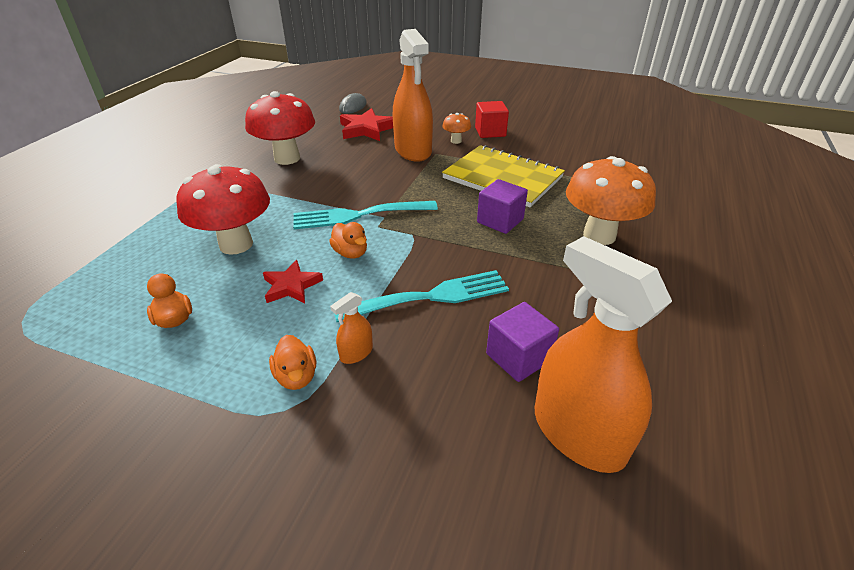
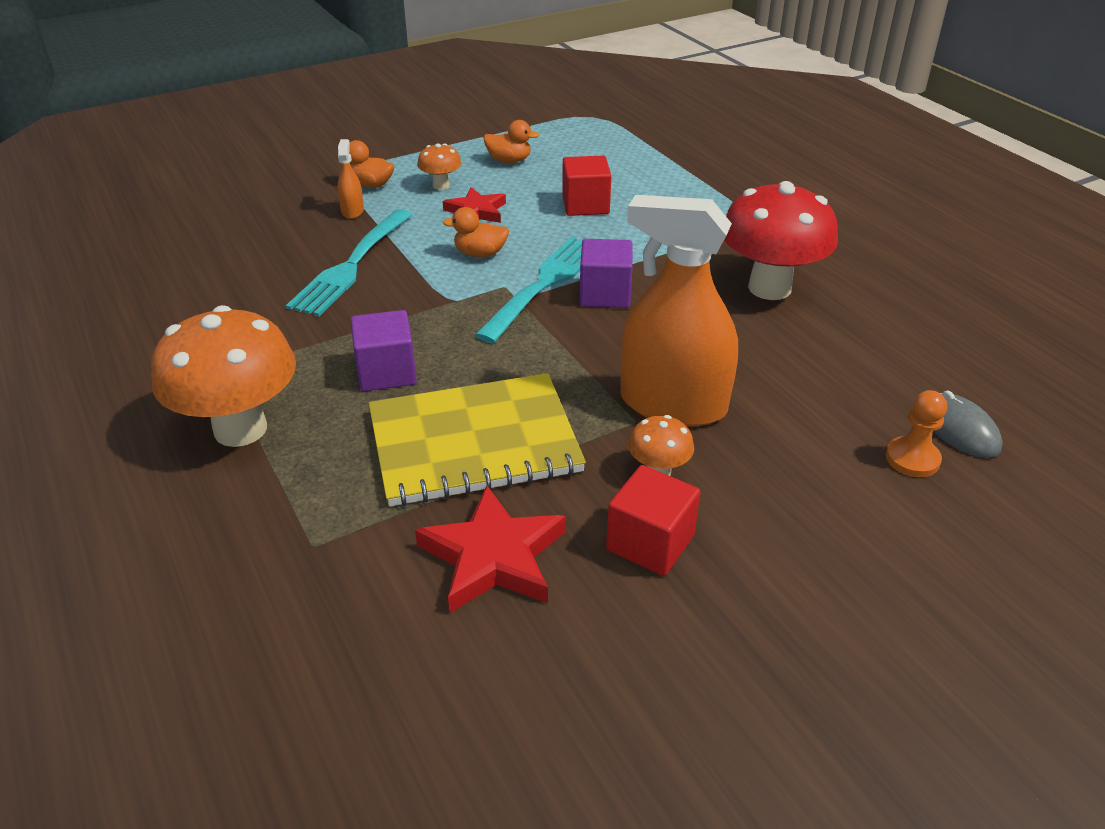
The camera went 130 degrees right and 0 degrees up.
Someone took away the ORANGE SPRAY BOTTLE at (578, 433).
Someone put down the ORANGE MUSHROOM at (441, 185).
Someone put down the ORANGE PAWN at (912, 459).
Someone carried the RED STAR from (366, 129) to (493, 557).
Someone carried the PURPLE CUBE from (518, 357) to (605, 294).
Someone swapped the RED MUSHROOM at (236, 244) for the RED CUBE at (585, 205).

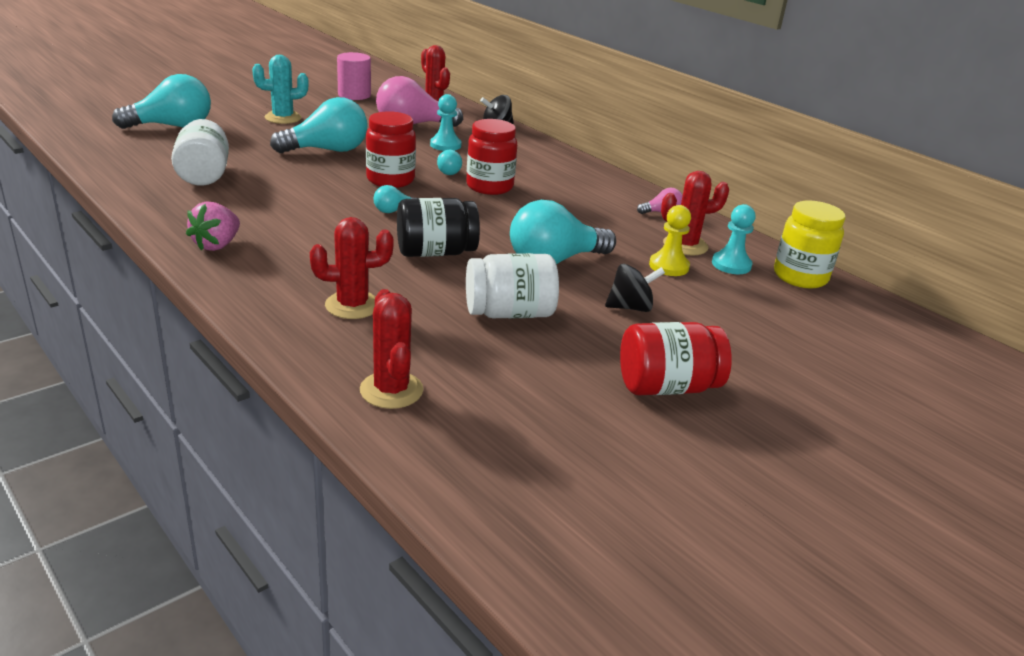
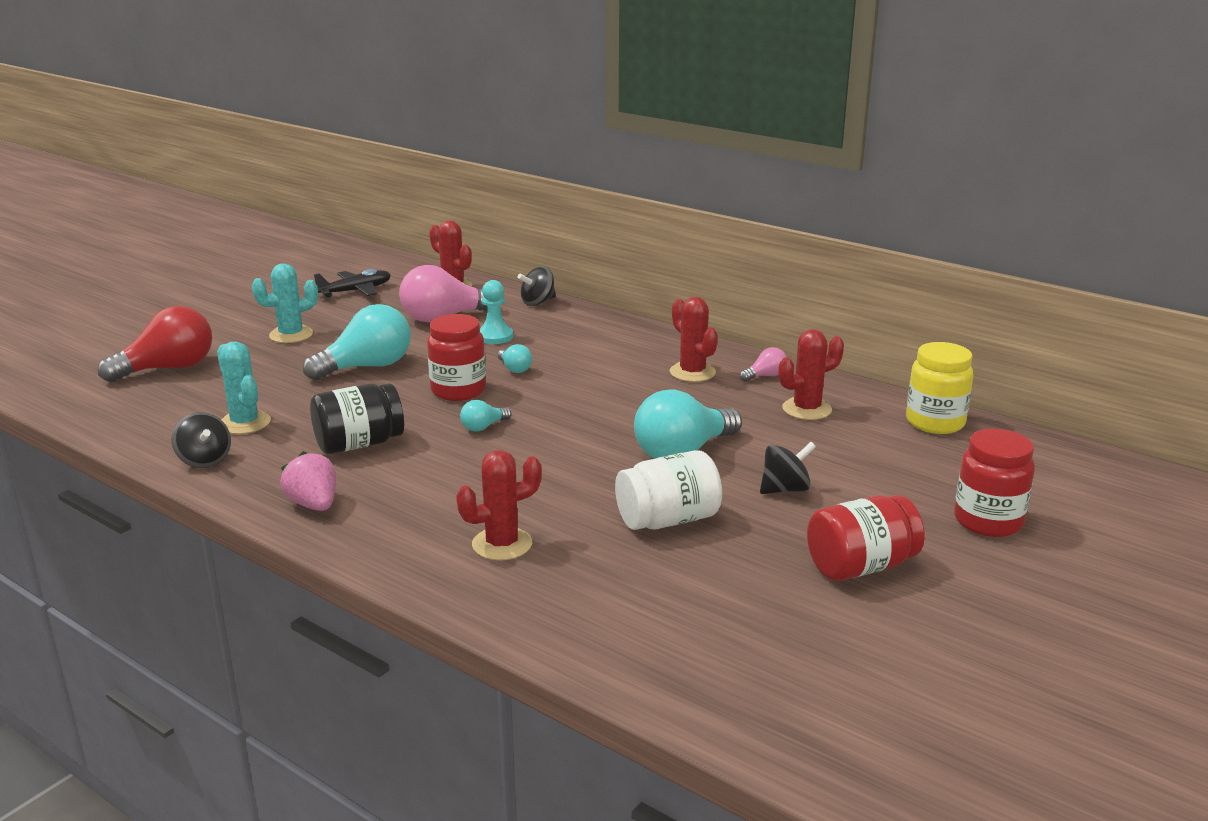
The camera went 10 degrees left and 5 degrees down.
Someone took away the YELLOW PAWN at (668, 266).
Someone took away the TURQUOISE PAWN at (731, 265).
Someone put down the BLACK SPINNING TOP at (204, 460).
Someone carried the RED CACTUS from (391, 390) to (692, 372).
Someone carried the BLACK JAR from (436, 252) to (359, 444).
Someone carried the RED JAR from (489, 187) to (988, 521).
Someone swapped the WHITE JAR at (204, 175) for the TURQUOISE CACTUS at (245, 423).
Someone swapped the PINK CYLINDER at (354, 95) for the BLACK PLANE at (356, 291).
Someone repainted the TURQUOISE LIGHT BULB at (172, 126), which became the RED LIGHT BULB at (168, 369).
Someone rotated the PINK STRAWBERRY at (217, 245) by 135 degrees clockwise.

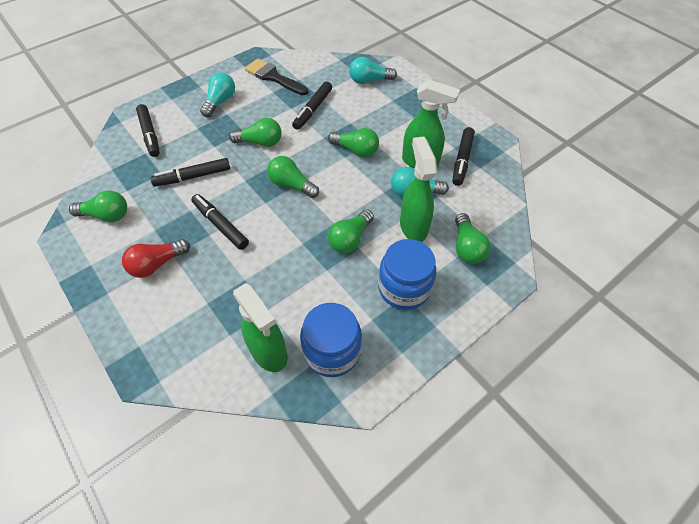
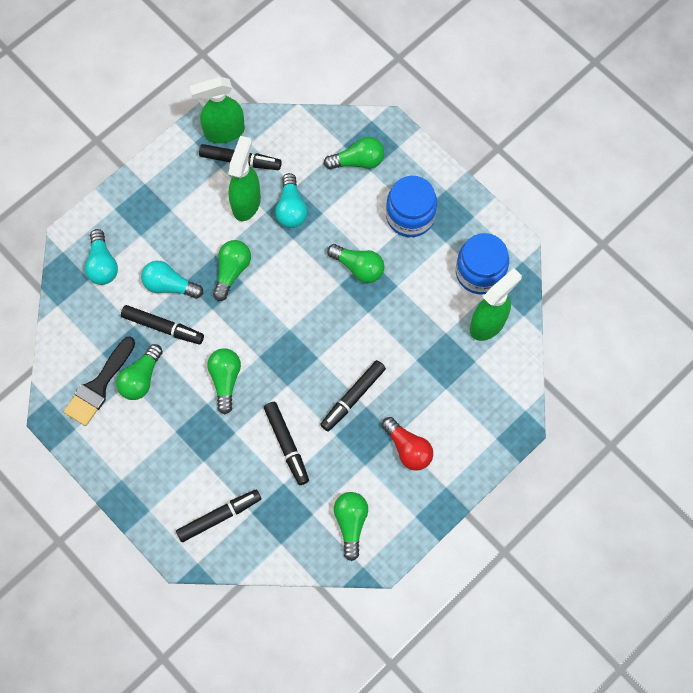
The camera went 95 degrees left and 15 degrees up.
Someone carried the TURQUOISE LIGHT BULB from (220, 102) to (170, 285).
Someone carried the GREEN LIGHT BULB from (291, 185) to (141, 378).
Someone carried the GREEN SPRAY BOTTLE from (413, 226) to (224, 132).

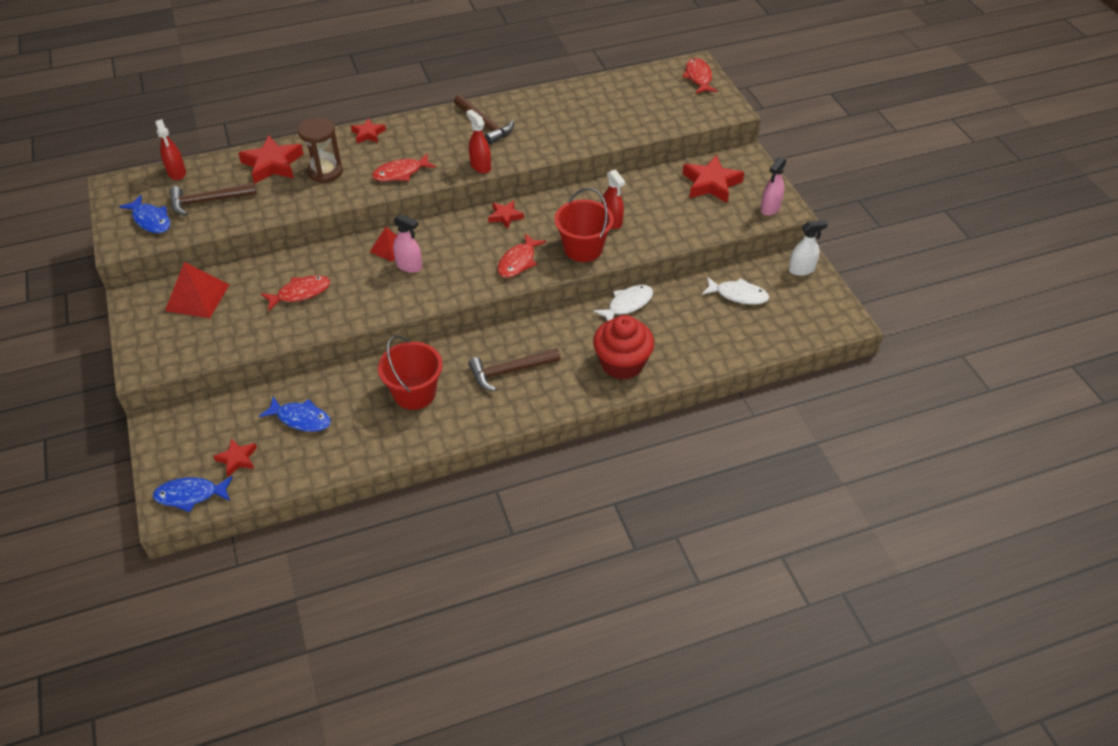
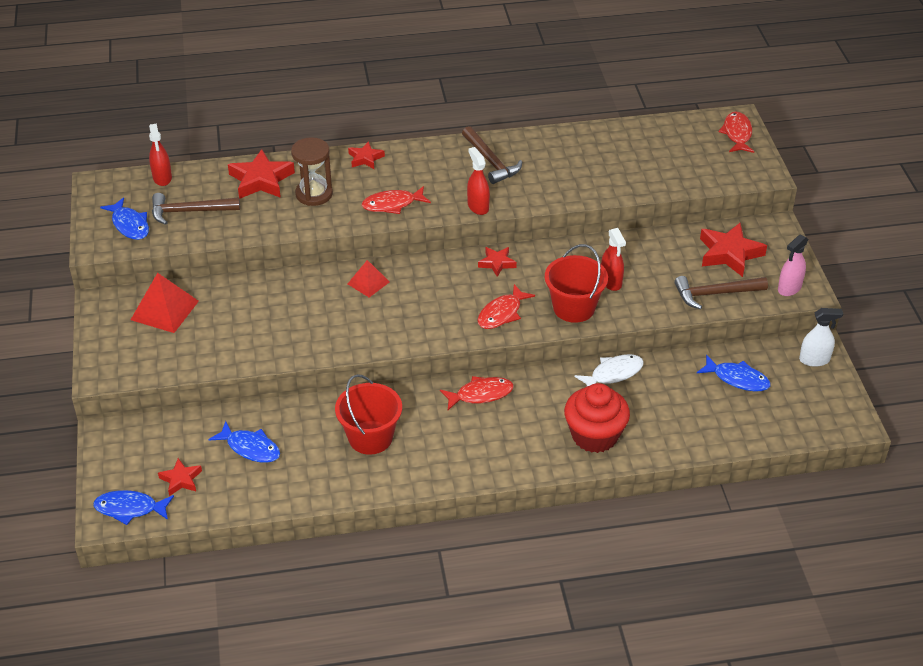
The camera went 10 degrees right and 5 degrees down.
Someone took away the PINK SPRAY BOTTLE at (409, 266).
Someone carried the RED FISH from (300, 293) to (480, 394).
Someone carried the BROWN HAMMER from (510, 371) to (715, 294).
Someone repainted the WHITE FISH at (738, 295), which became the BLUE FISH at (737, 379).

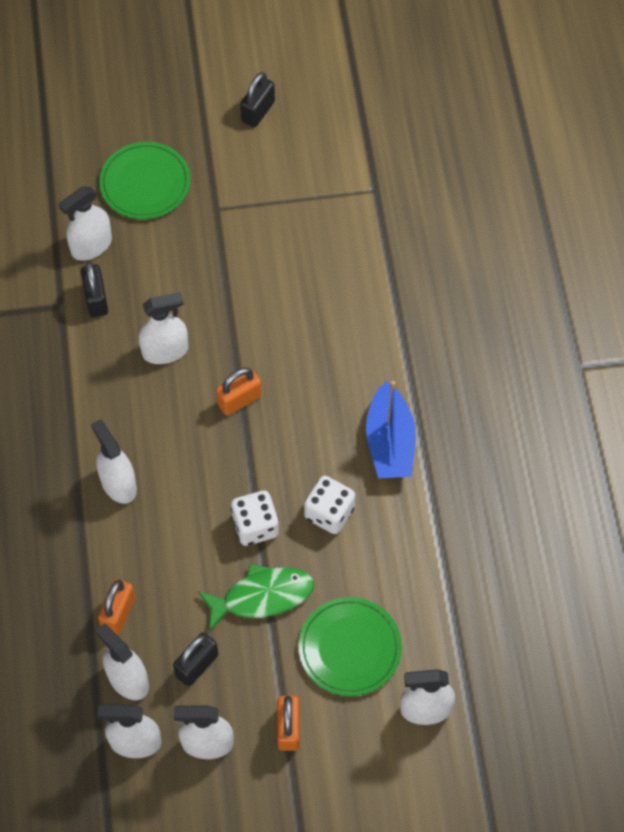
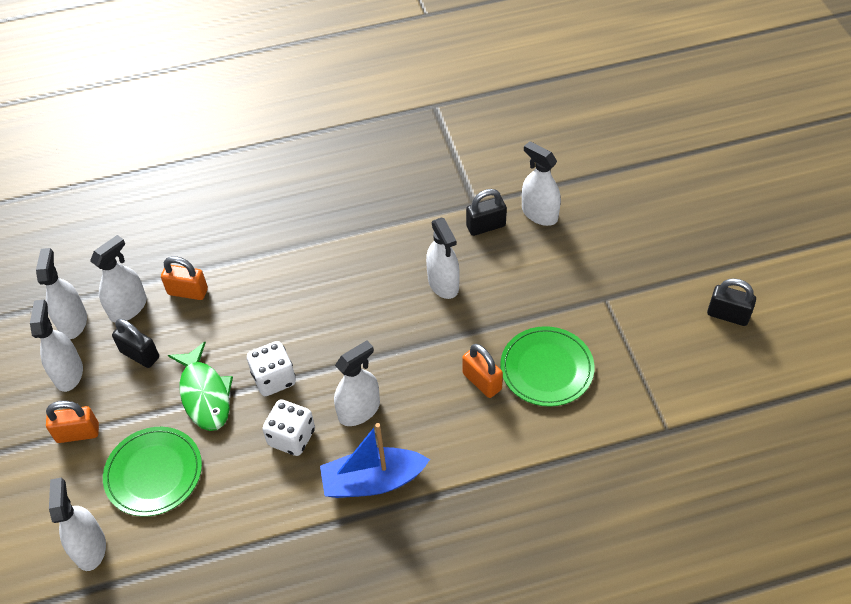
The camera went 85 degrees right and 10 degrees down.
Someone carried the WHITE SPRAY BOTTLE from (118, 484) to (359, 410).
Someone carried the GREEN PLATE from (145, 183) to (546, 368).
Someone carried the ORANGE PADLOCK from (239, 400) to (482, 381).

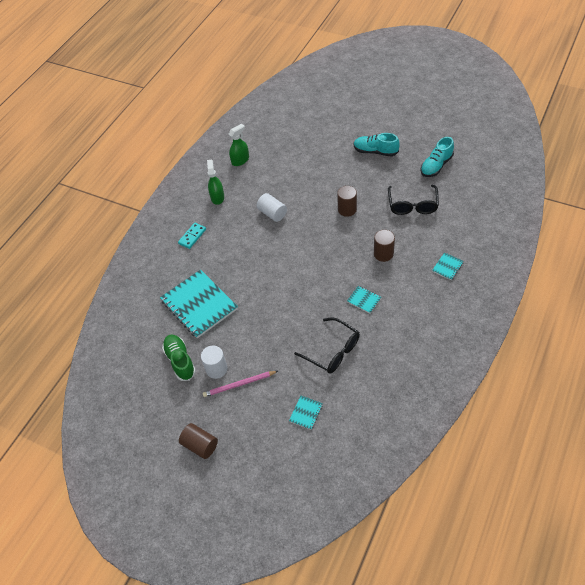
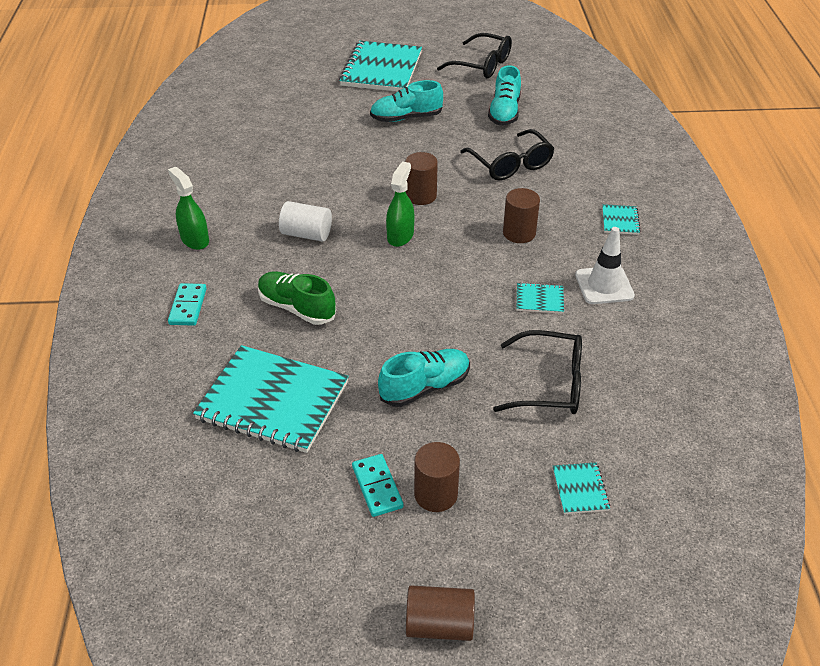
The camera went 35 degrees left and 10 degrees down.
Someone put down the TURQUOISE NOTEBOOK at (381, 69).
Someone put down the TURQUOISE SHOE at (425, 387).
Someone put down the BLACK GLASSES at (482, 65).
Someone put down the WHITE TRAFFIC CONE at (604, 285).
Someone carried the GREEN SHOE from (180, 361) to (296, 308).
Someone carried the GREEN SPRAY BOTTLE from (240, 160) to (400, 236).
Someone swapped the WHITE CYLINDER at (216, 369) for the TURQUOISE DOMINO at (377, 487).
Someone swapped the PINK PENCIL at (239, 384) for the BROWN CYLINDER at (436, 494).

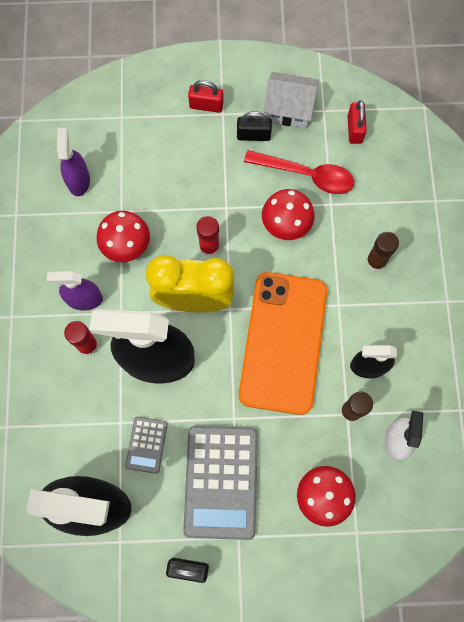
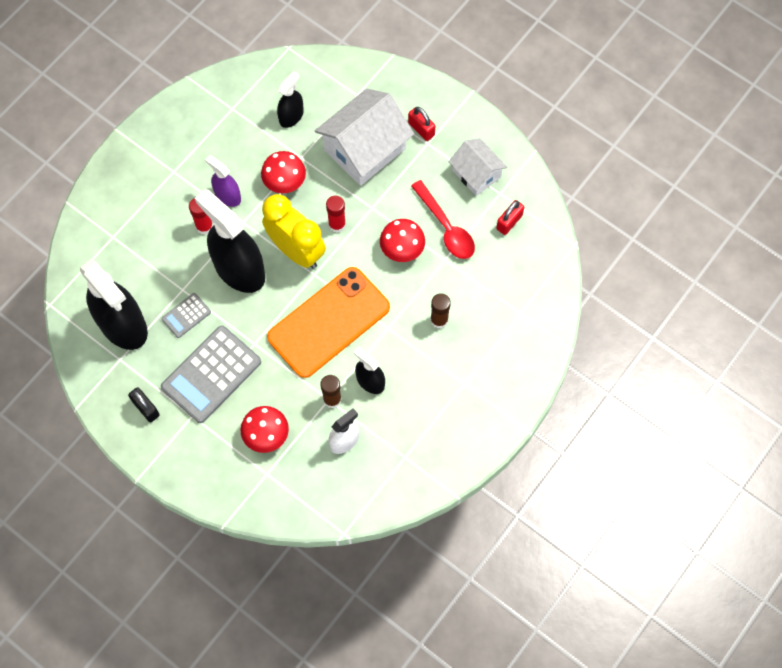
The camera went 40 degrees right and 5 degrees down.
Someone took away the BLACK PADLOCK at (253, 135).
Someone put down the WHITE HOUSE at (365, 149).
Someone repainted the PURPLE SPRAY BOTTLE at (78, 180), which became the BLACK SPRAY BOTTLE at (291, 116).

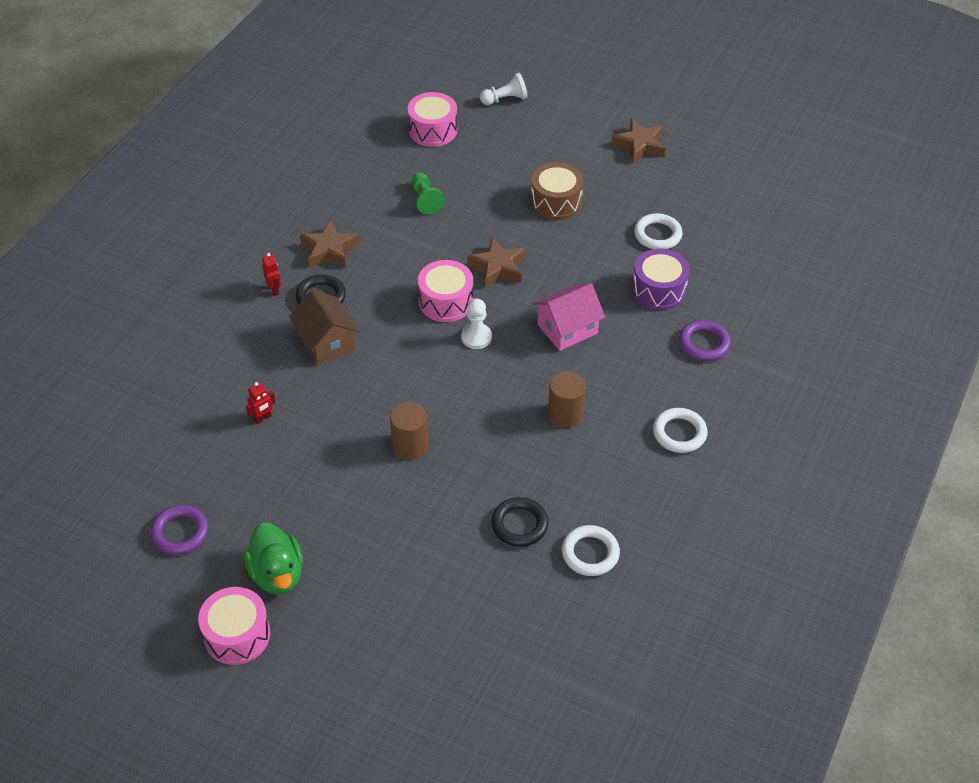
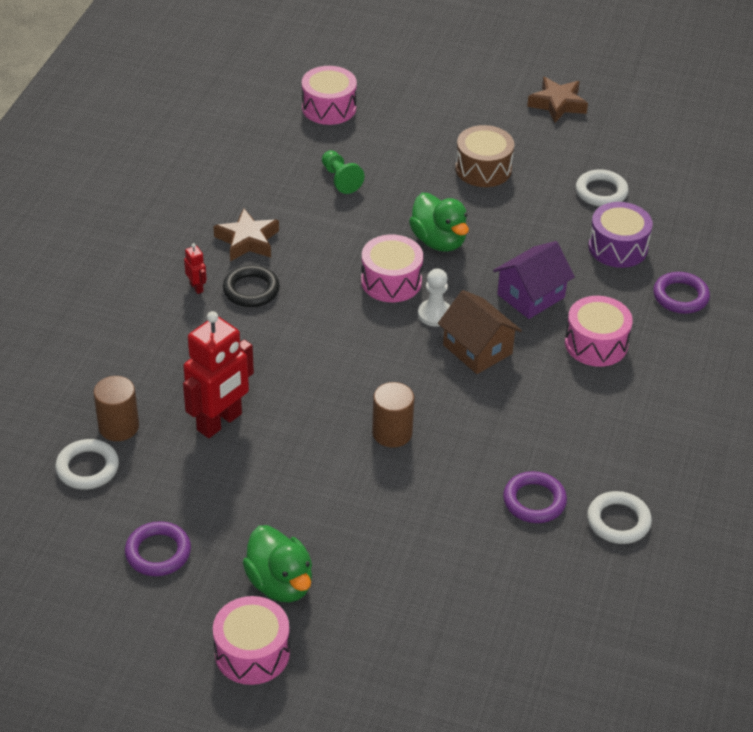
The camera went 10 degrees left and 5 degrees down.
Someone took away the WHITE PAWN at (505, 99).
Someone put down the PINK DRUM at (596, 344).
Someone carried the BROWN HOUSE from (326, 342) to (477, 349).
Someone carried the BROWN CYLINDER from (565, 414) to (118, 427).
Someone carried the WHITE RING from (679, 433) to (87, 468).
Someone swapped the BROWN STAR at (498, 267) for the GREEN DUCK at (438, 241).
Someone repainted the BLACK RING at (519, 525), which became the PURPLE RING at (534, 501).
Someone repainted the PINK HOUSE at (567, 329), which became the PURPLE HOUSE at (531, 296).
Someone scaled the RED ROBOT at (263, 418) by 2.39.

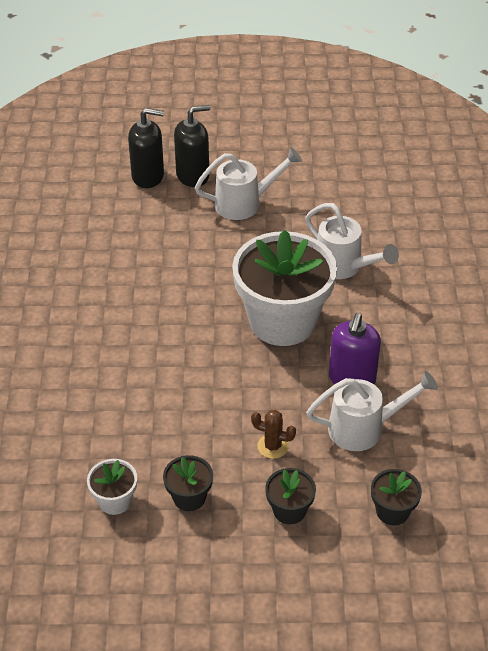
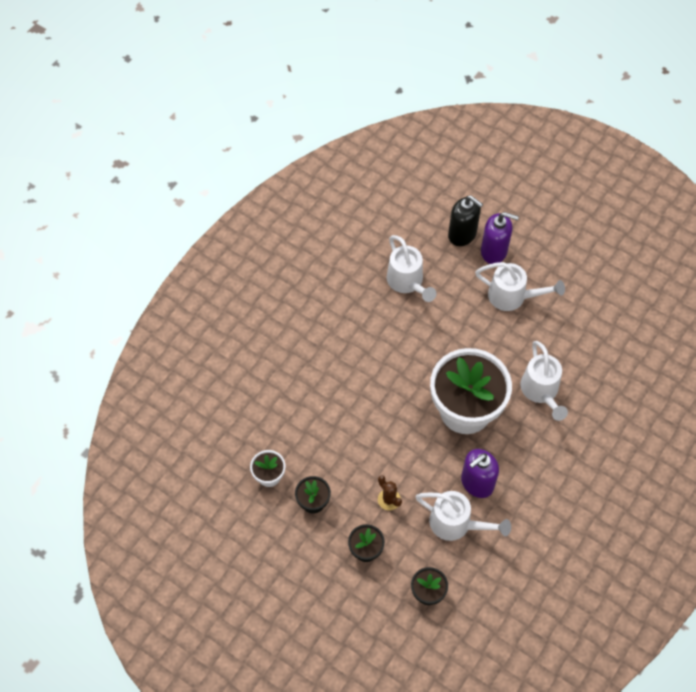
The camera went 35 degrees right and 15 degrees up.
Someone put down the WHITE WATERING CAN at (407, 282).
Someone repainted the BLACK SOAP DISPENSER at (193, 175), which became the PURPLE SOAP DISPENSER at (494, 251).

